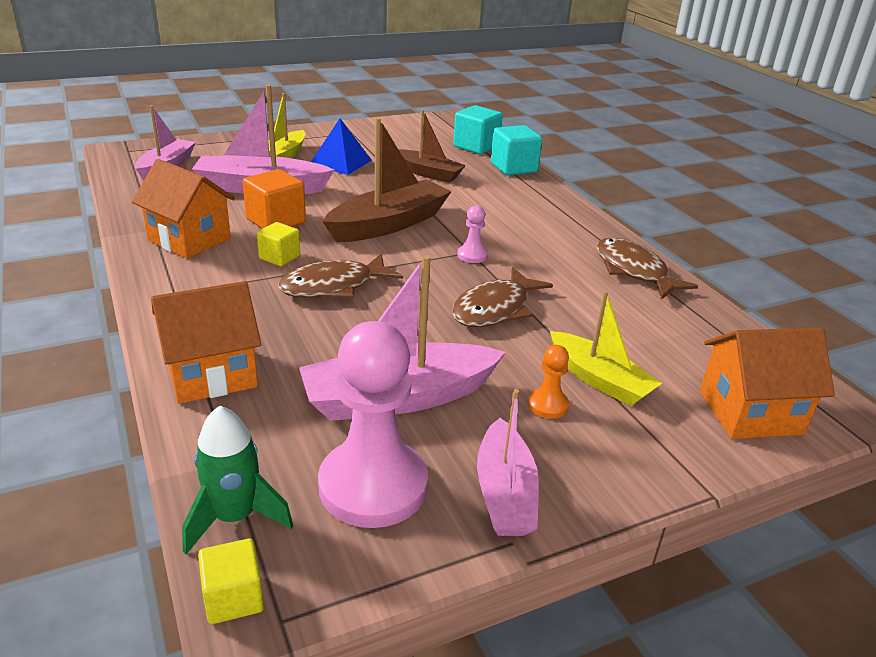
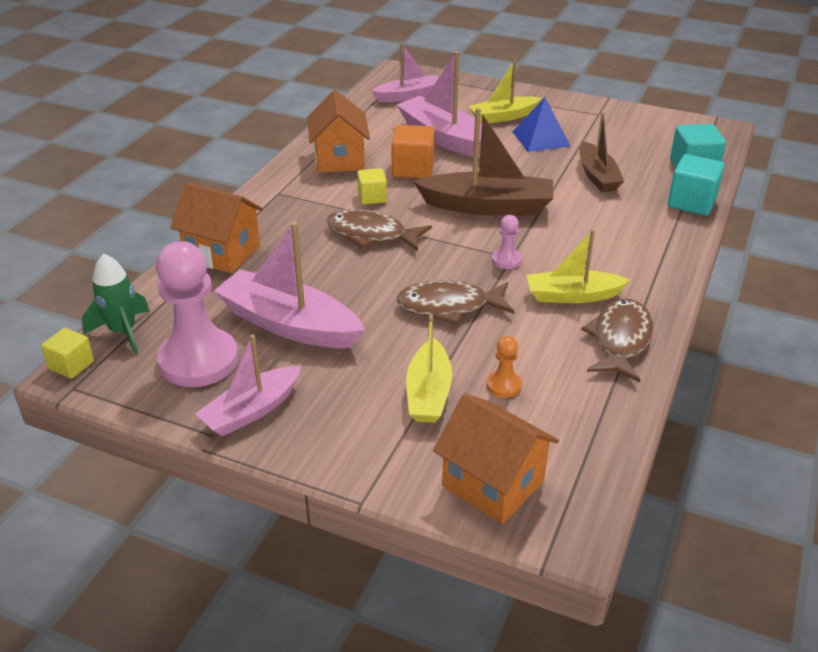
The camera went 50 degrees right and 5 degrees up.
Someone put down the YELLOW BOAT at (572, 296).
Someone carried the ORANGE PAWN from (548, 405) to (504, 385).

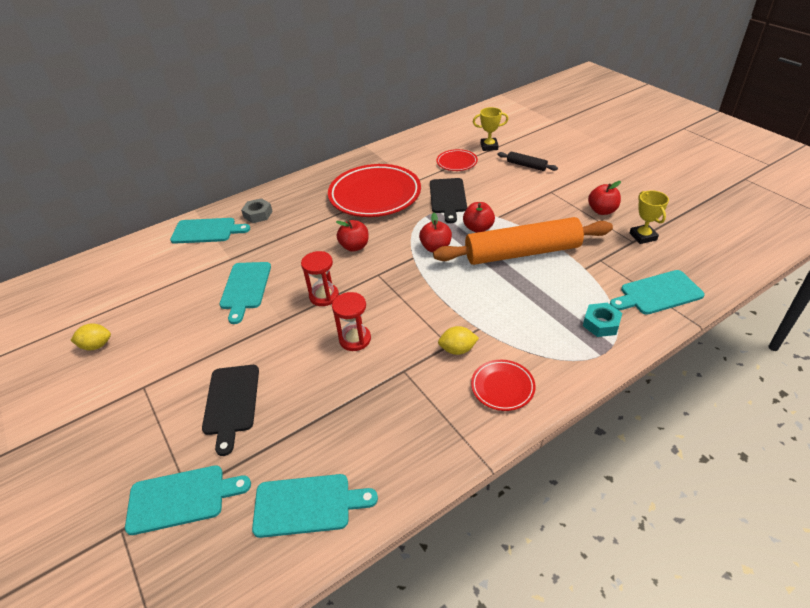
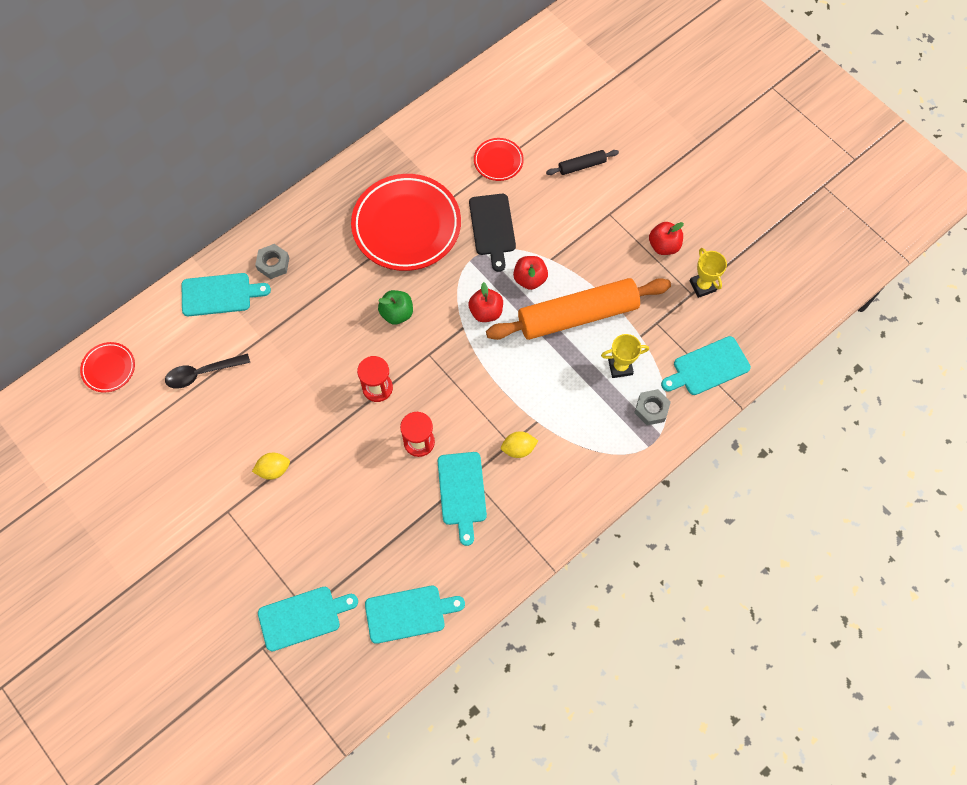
The camera went 10 degrees left and 25 degrees up.
Someone took away the BLACK CUTTING BOARD at (231, 402).
Someone put down the BLACK SPOON at (202, 373).
Someone carried the YELLOW LEMON from (96, 345) to (273, 469).
Someone carried the TURQUOISE CUTTING BOARD from (245, 288) to (462, 492).
Someone carried the RED PLATE from (502, 387) to (109, 368).
Someone carried the YELLOW TROPHY from (489, 146) to (620, 367).
Someone repainted the RED APPLE at (354, 246), which became the GREEN APPLE at (397, 313).
Someone repainted the TURQUOISE NUT at (601, 324), which became the GREY NUT at (651, 409).
Someone rotated the BLACK ROLLING PIN at (526, 165) by 45 degrees counterclockwise.

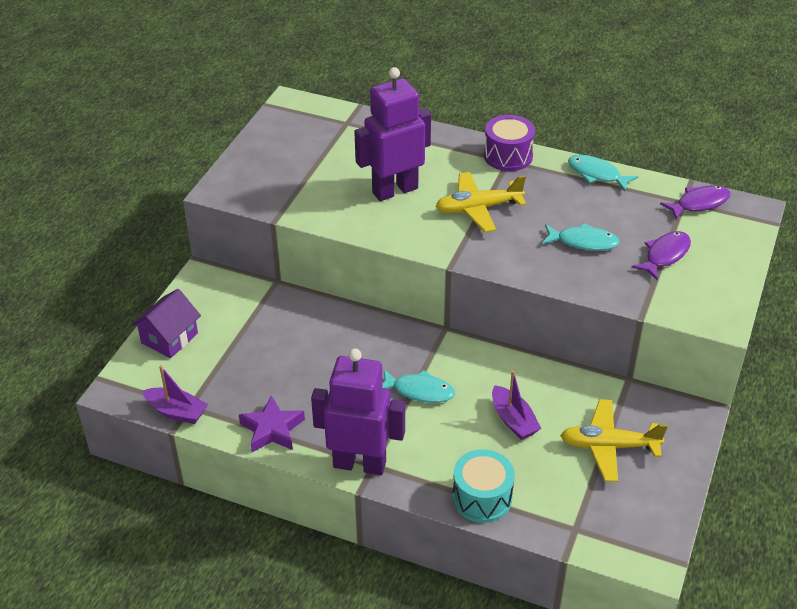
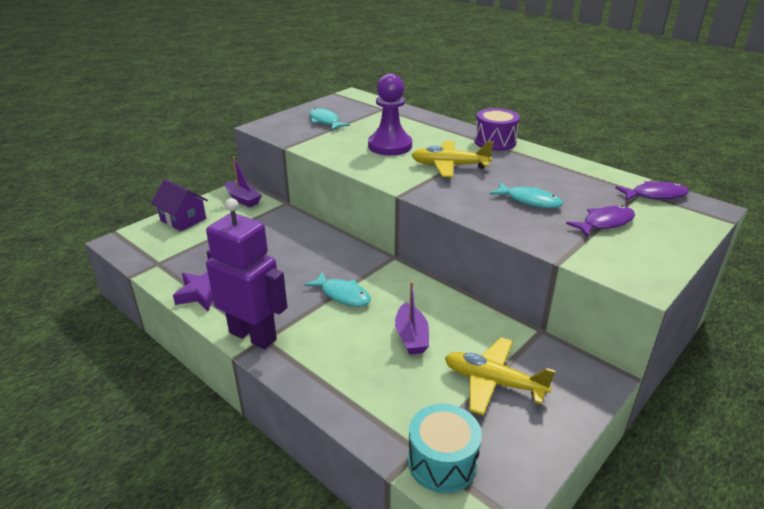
The camera went 20 degrees right and 10 degrees down.
Someone carried the PURPLE BOAT from (176, 412) to (243, 199).
Someone carried the TURQUOISE DRUM from (482, 498) to (442, 462).
Someone carried the TURQUOISE FISH from (596, 174) to (325, 121).
Someone swapped the PURPLE ROBOT at (394, 190) for the PURPLE PAWN at (390, 146).
Someone rotated the PURPLE HOUSE at (169, 338) by 75 degrees clockwise.

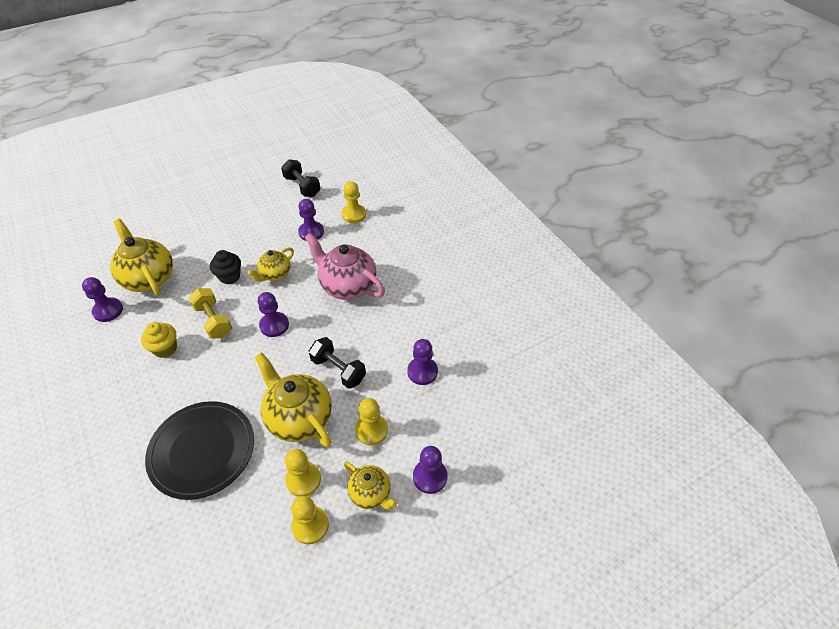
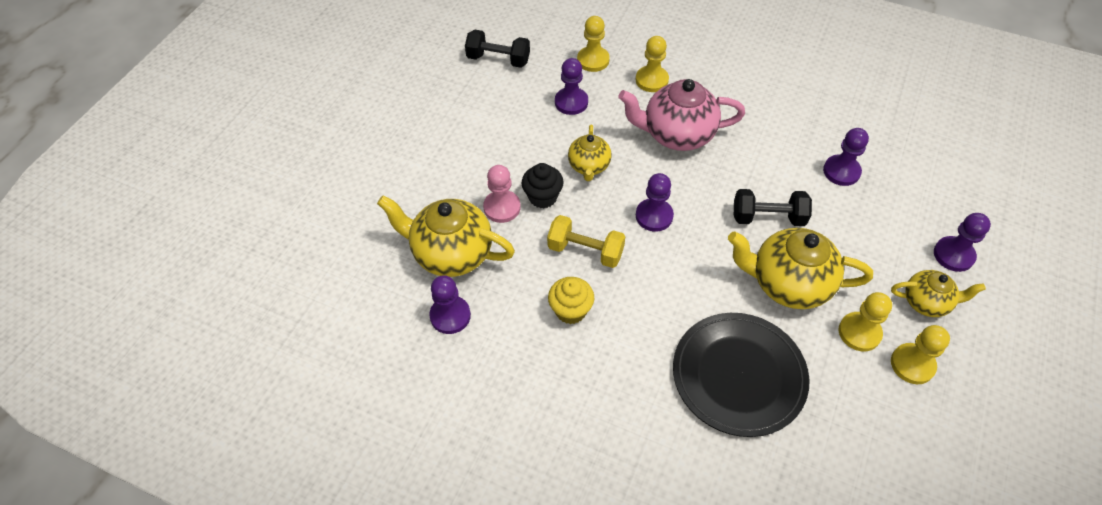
The camera went 35 degrees left and 5 degrees up.
Someone put down the PINK PAWN at (502, 207).
Someone carried the YELLOW PAWN from (371, 430) to (651, 80).

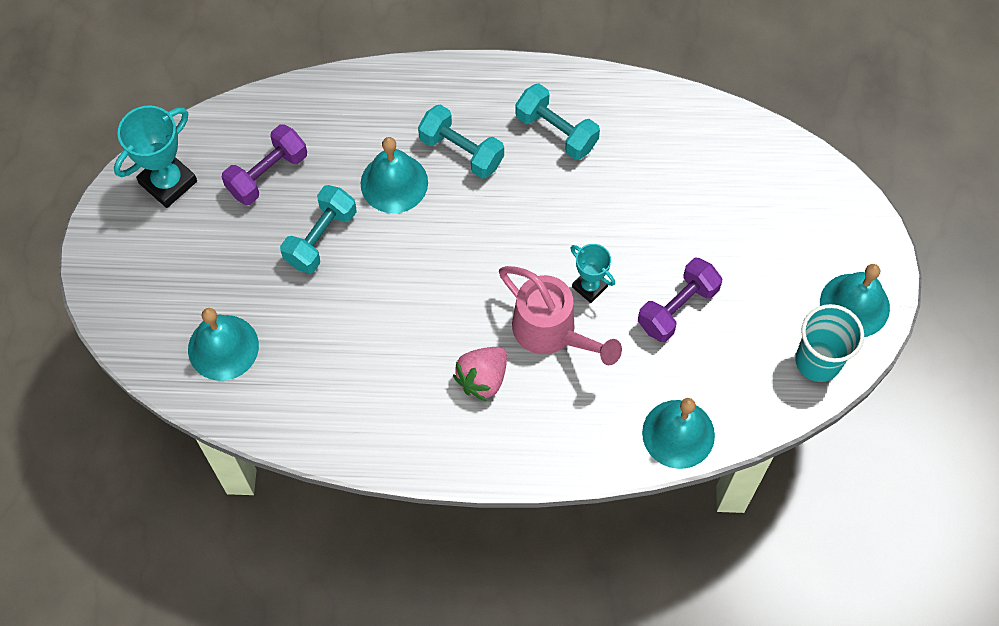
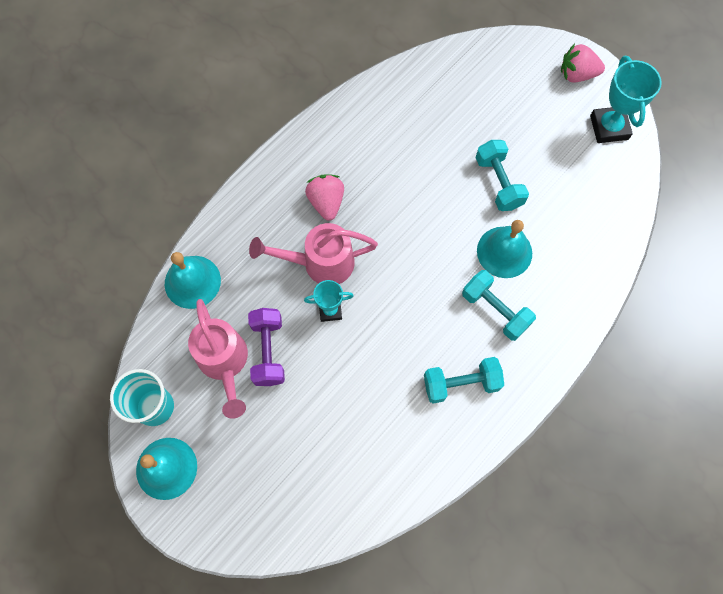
The camera went 130 degrees right and 5 degrees up.
Someone took away the TURQUOISE BELL at (223, 347).
Someone took away the PURPLE DUMBBELL at (267, 174).
Someone put down the PINK WATERING CAN at (224, 362).
Someone put down the PINK STRAWBERRY at (577, 74).
Someone rotated the TURQUOISE DUMBBELL at (461, 151) by 60 degrees clockwise.

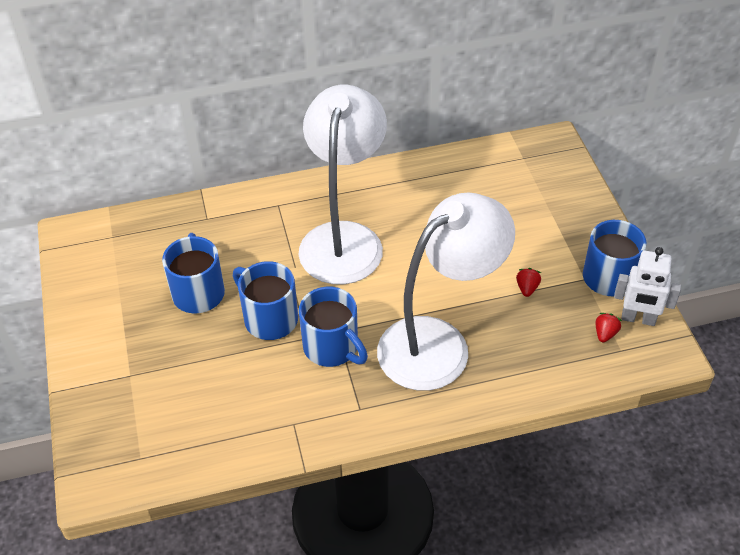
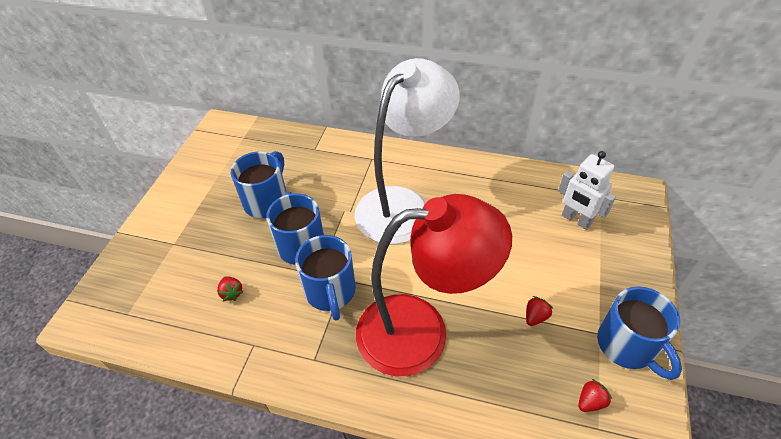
The camera went 30 degrees right and 0 degrees up.
Someone put down the RED STRAWBERRY at (231, 293).
Someone carried the WHITE ROBOT from (638, 319) to (576, 220).
Someone repainted the WHITE LAMP at (439, 343), which became the RED LAMP at (421, 331).

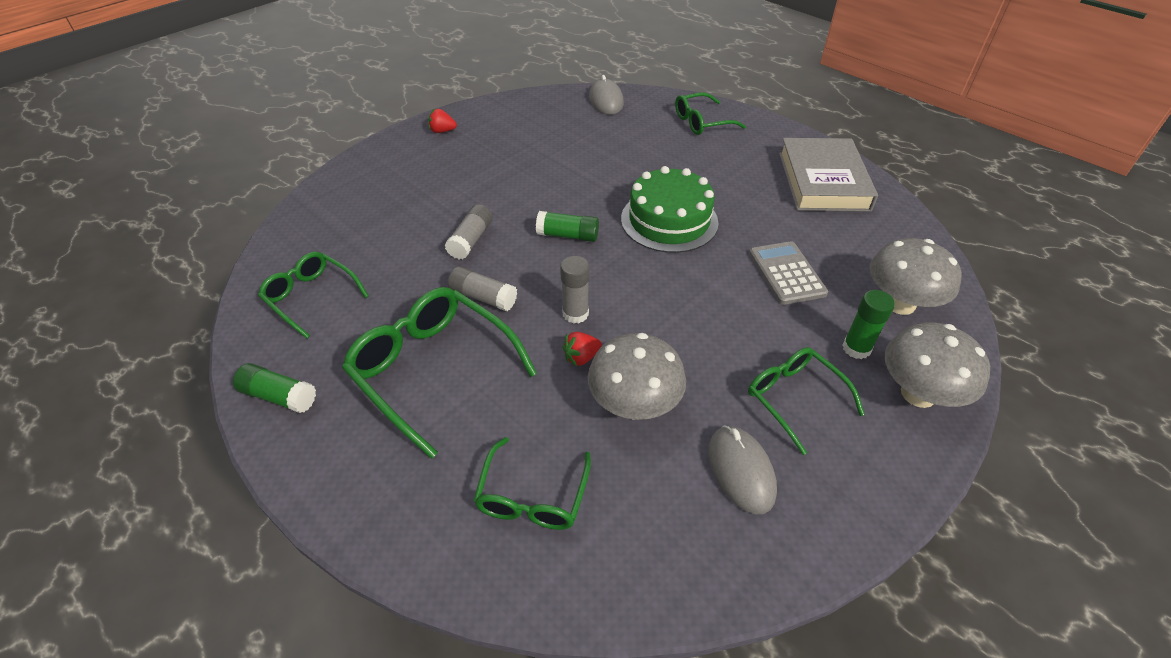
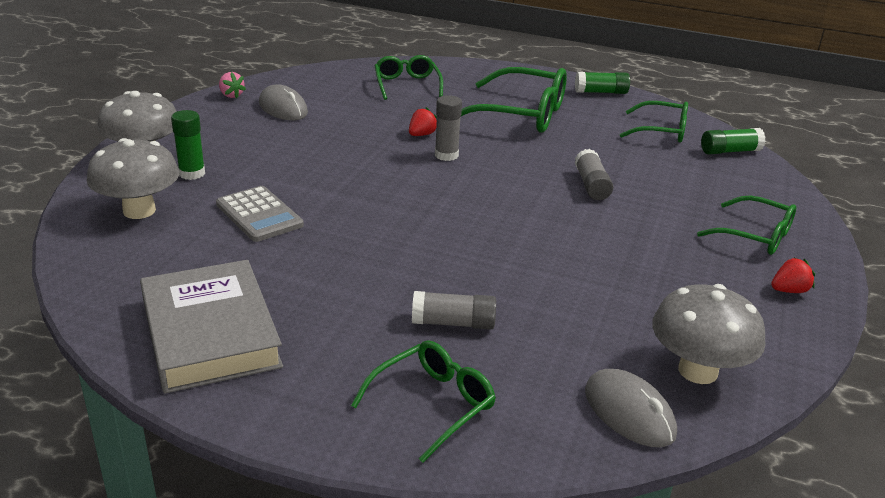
The camera went 155 degrees right and 15 degrees down.
Someone took away the GREEN CAKE at (669, 220).
Someone put down the PINK STRAWBERRY at (231, 95).
Someone carried the GREY GLUE STICK from (483, 297) to (453, 323).
Someone carried the GREEN GLUE STICK from (568, 235) to (730, 151).
Someone carried the GREY MUSHROOM from (634, 405) to (698, 371).
Someone carried the GREEN GLASSES from (793, 398) to (756, 236).

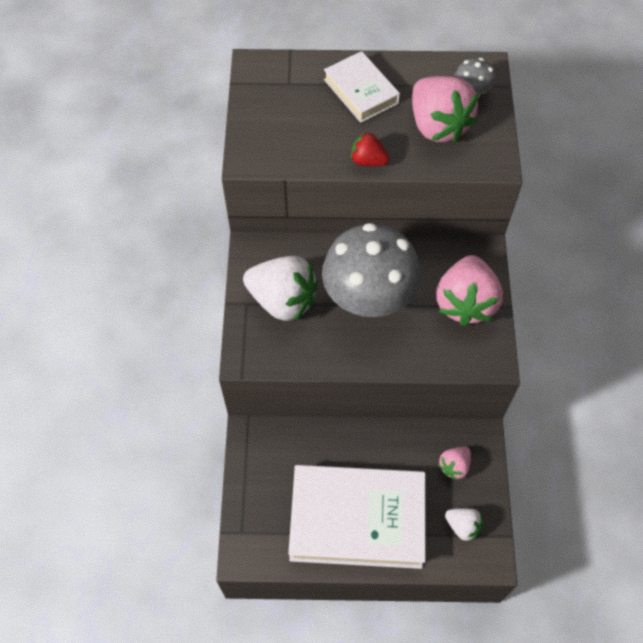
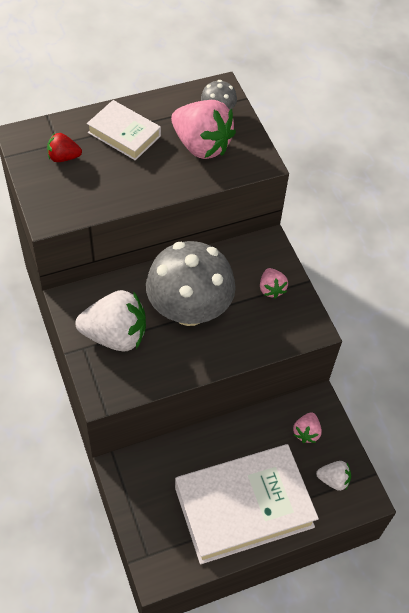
The camera went 25 degrees left and 5 degrees down.
Someone carried the RED STRAWBERRY from (368, 161) to (63, 157).
Someone scaled the PINK STRAWBERRY at (465, 303) by 0.50.

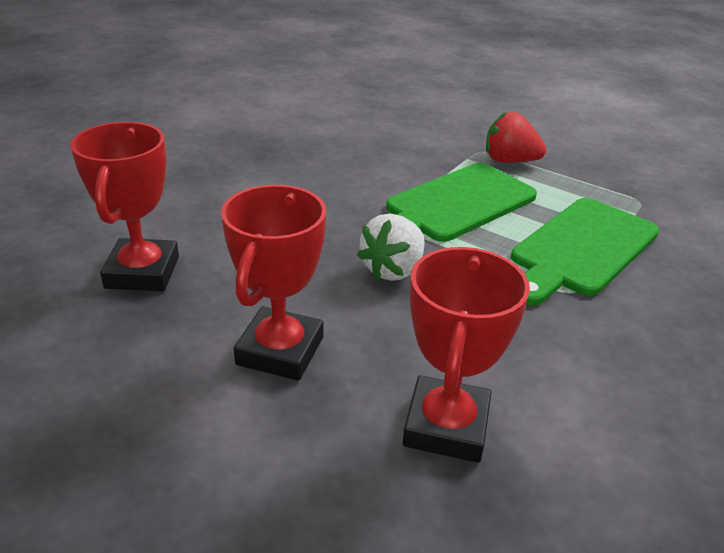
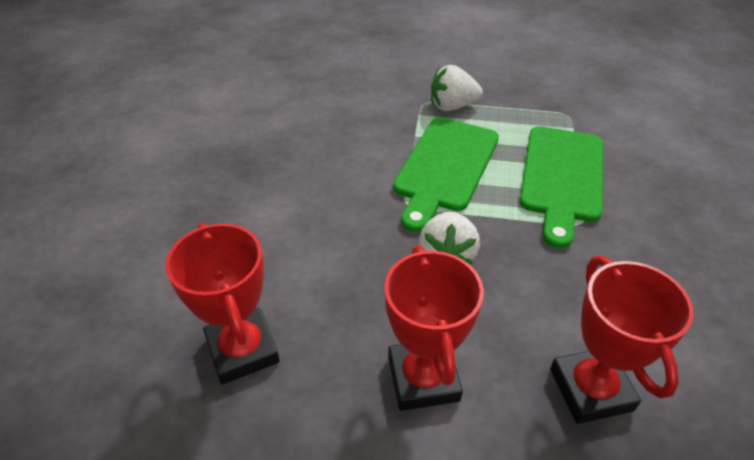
The camera went 25 degrees left and 10 degrees up.
Someone repainted the RED STRAWBERRY at (509, 161), which became the WHITE STRAWBERRY at (452, 106).

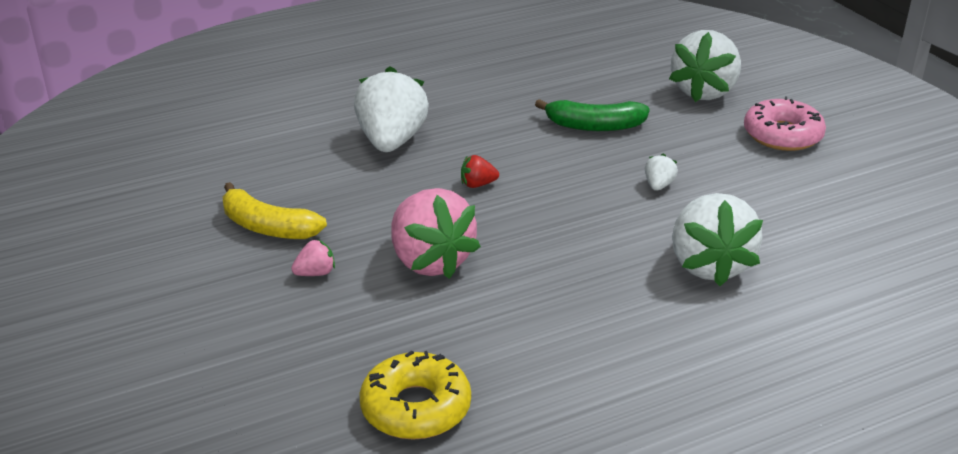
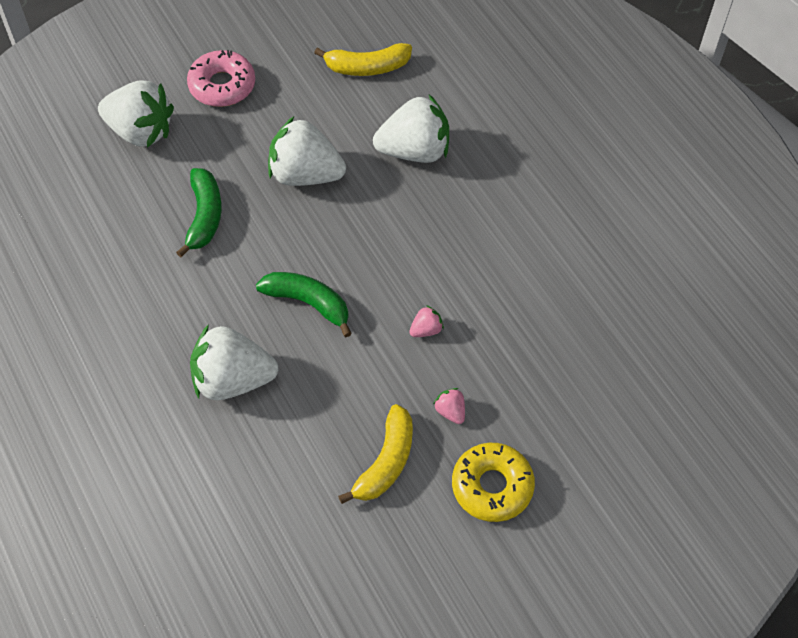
The camera went 95 degrees left and 25 degrees up.
Someone put down the YELLOW BANANA at (367, 67).
Someone carried the YELLOW DONUT from (416, 408) to (492, 486).
Someone swapped the RED STRAWBERRY at (477, 184) for the GREEN BANANA at (308, 303).
Someone scaled the PINK STRAWBERRY at (430, 261) by 0.42.
Someone scaled the WHITE STRAWBERRY at (658, 185) by 2.39.

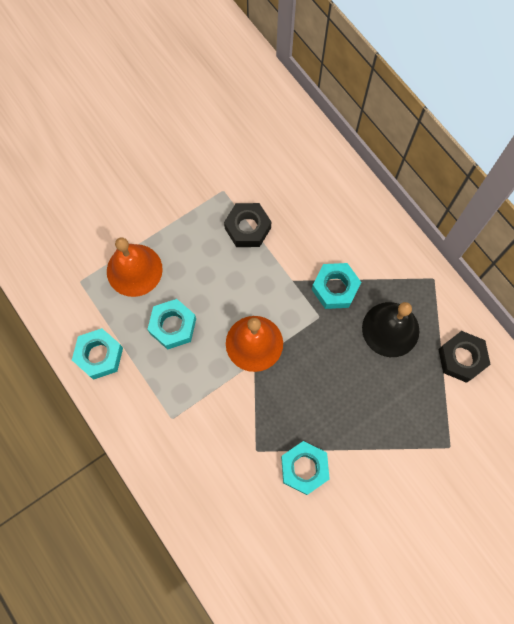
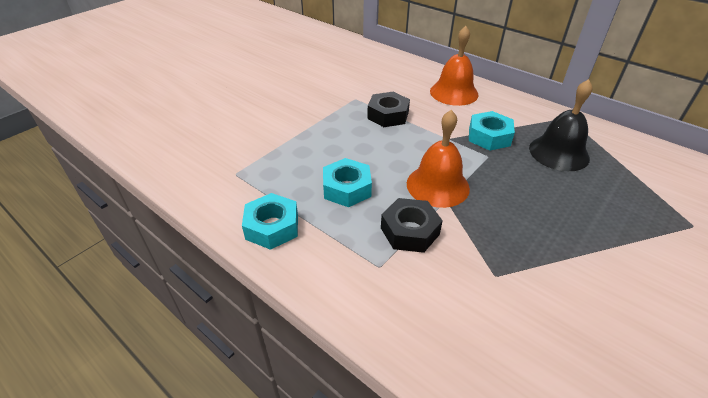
The camera went 15 degrees left and 30 degrees down.
Someone took away the TURQUOISE NUT at (304, 468).
Someone carried the ORANGE BELL from (134, 270) to (454, 92).
Someone carried the BLACK NUT from (461, 358) to (410, 231).

